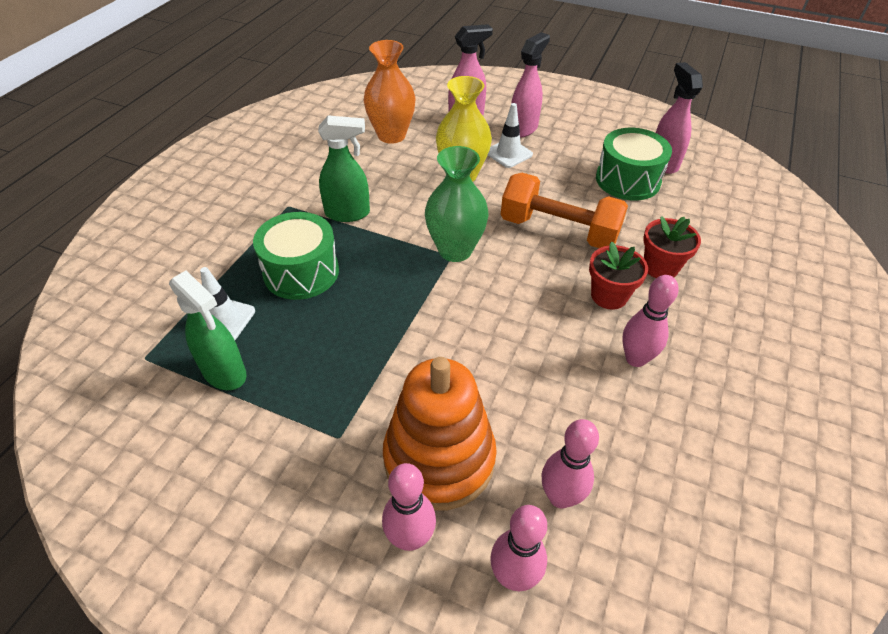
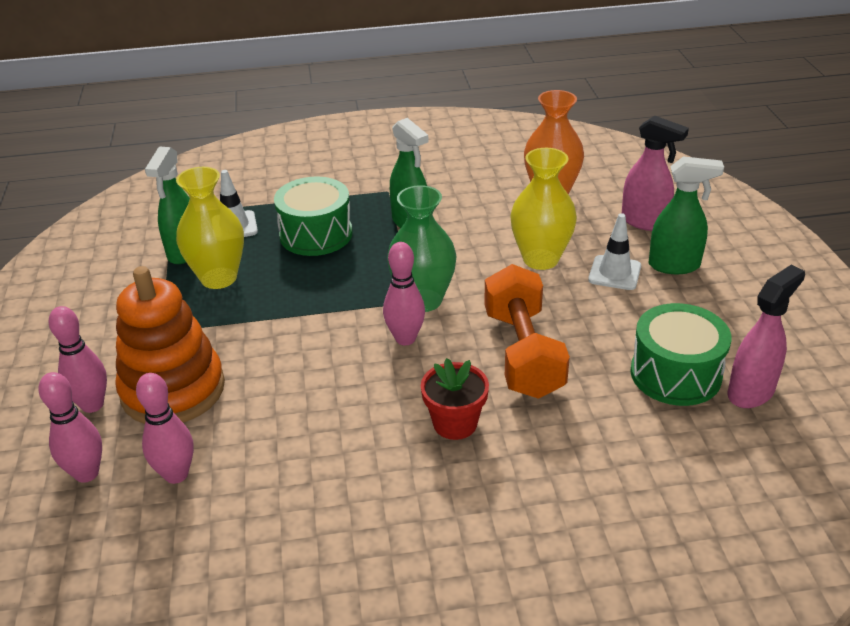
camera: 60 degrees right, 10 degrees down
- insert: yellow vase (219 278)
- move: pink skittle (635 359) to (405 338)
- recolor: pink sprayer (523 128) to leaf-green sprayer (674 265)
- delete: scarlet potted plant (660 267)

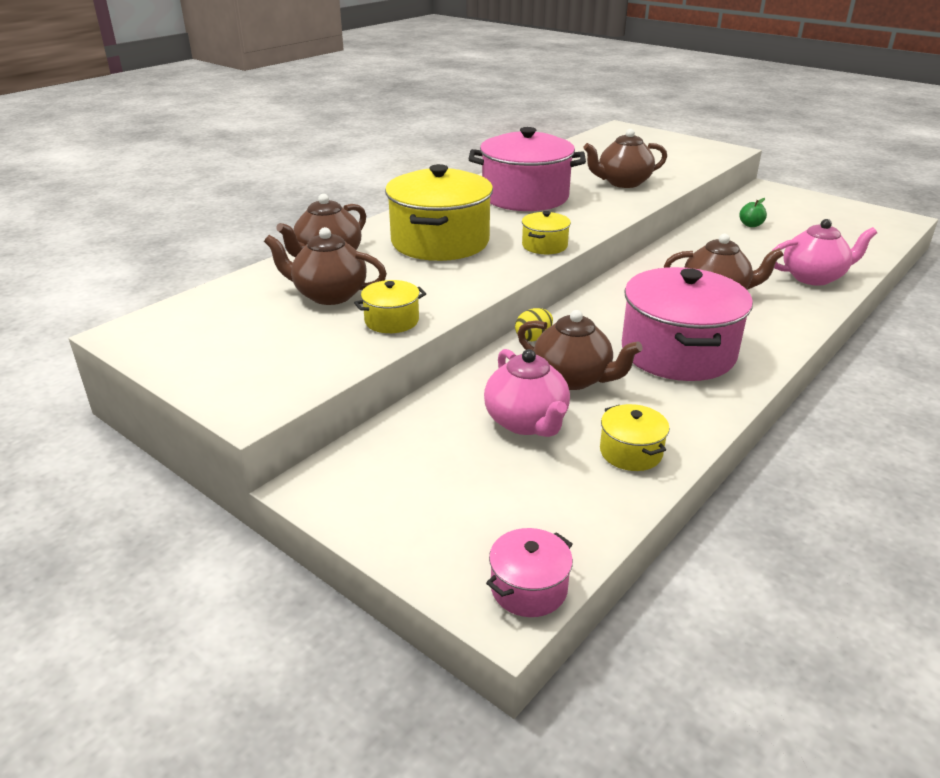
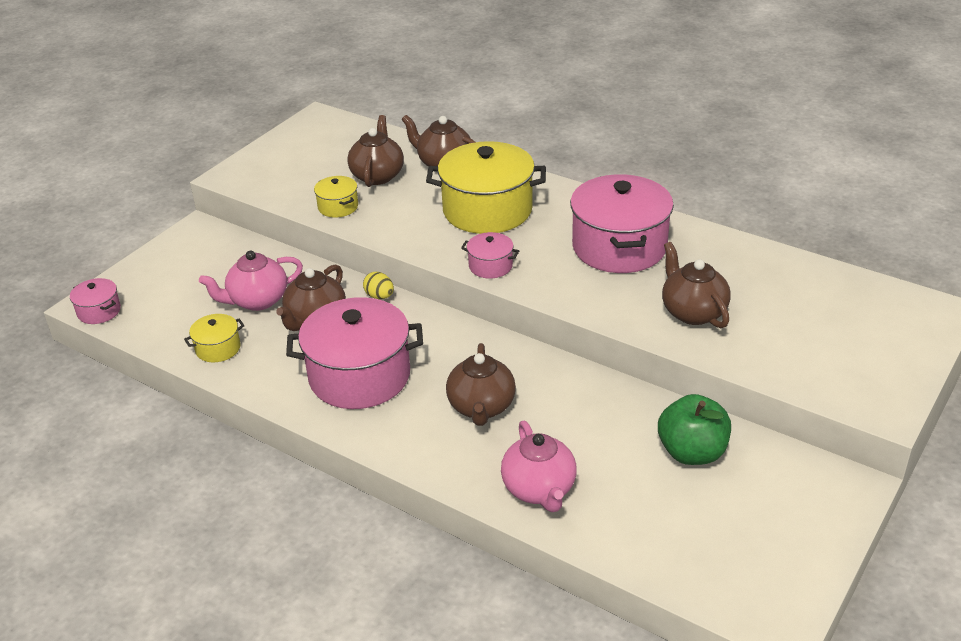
camera: 85 degrees right, 5 degrees up
- recolor: yellow pot (544 245) to pink pot (490 266)
- resize: leaf-green apple fruit (750 225) = (692 452) x2.10

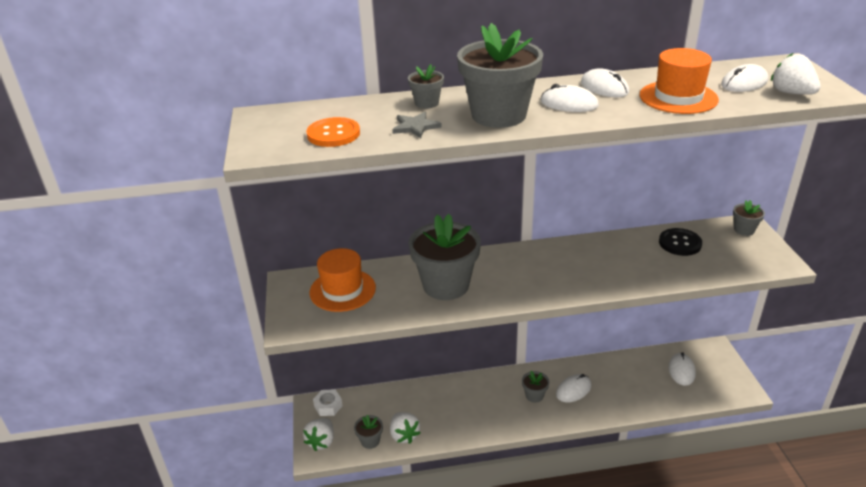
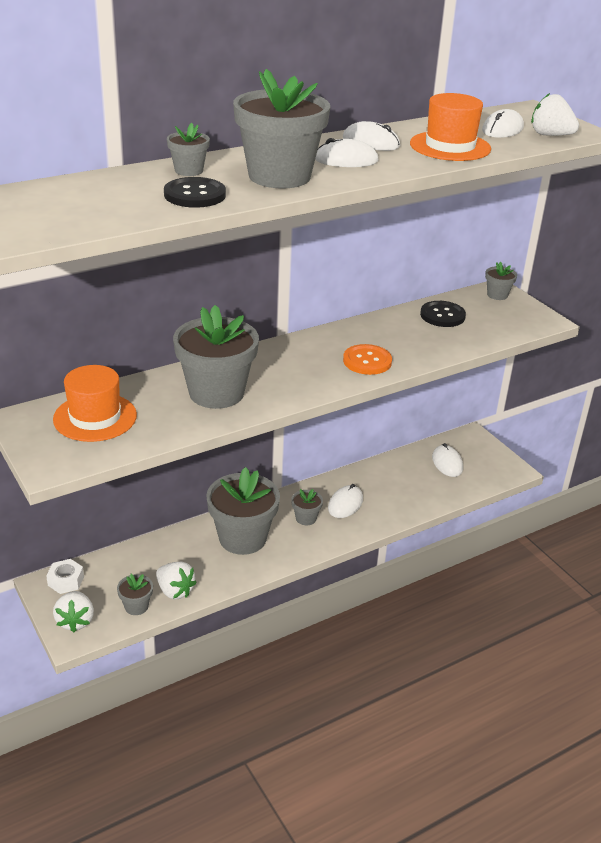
camera: 25 degrees left, 0 degrees up
- replace: gray five-pointed star (415 127) to ebony shirt button (195 195)
- insert: gray potted plant (242 538)
- move: bright orange shirt button (333 134) to (367 361)

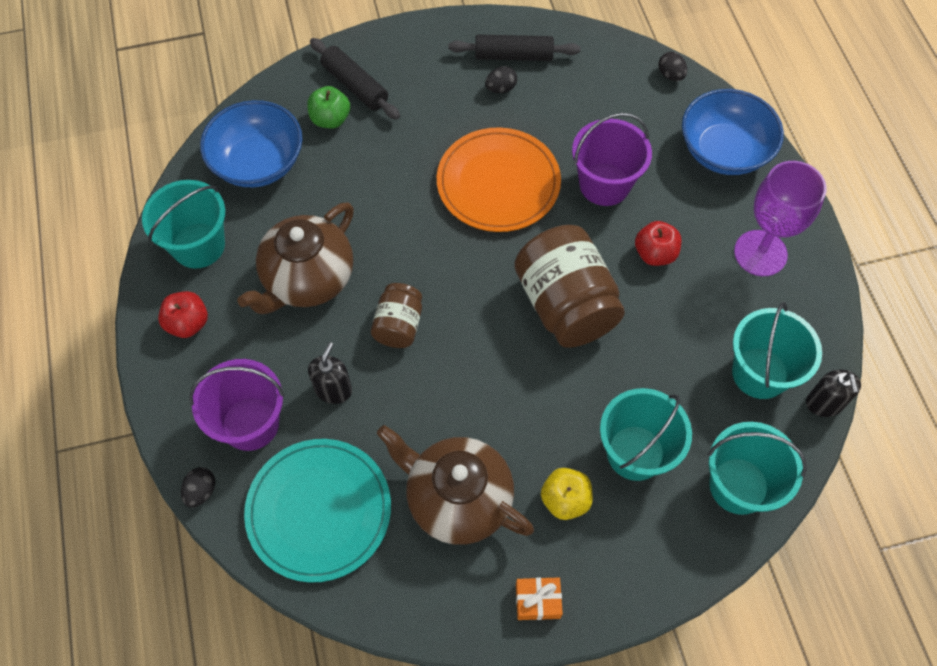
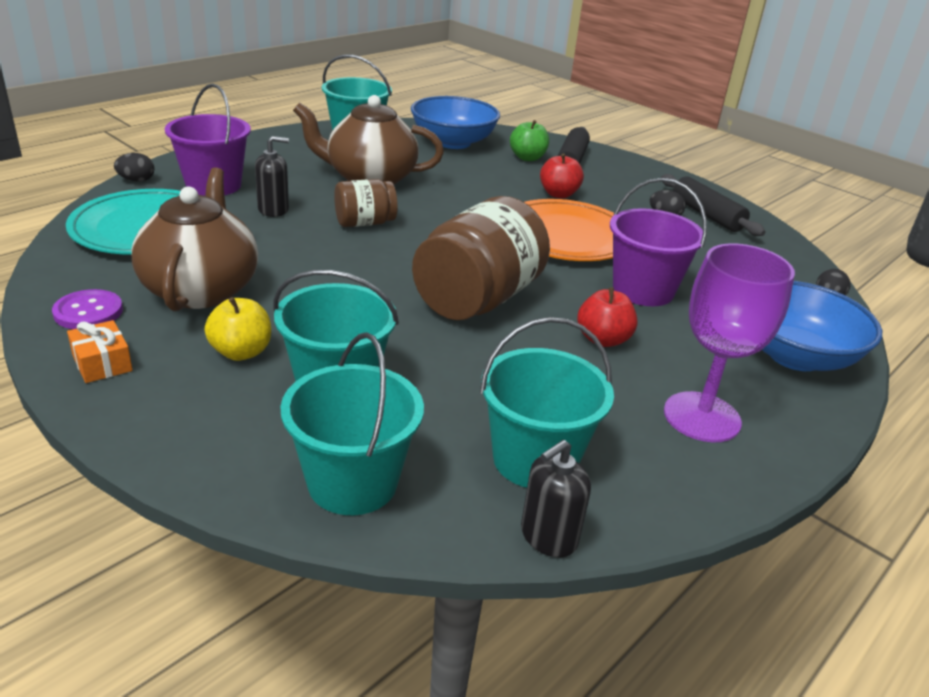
camera: 55 degrees right, 30 degrees down
- insert: violet shirt button (88 312)
- move: scarlet apple fruit (188 323) to (558 194)

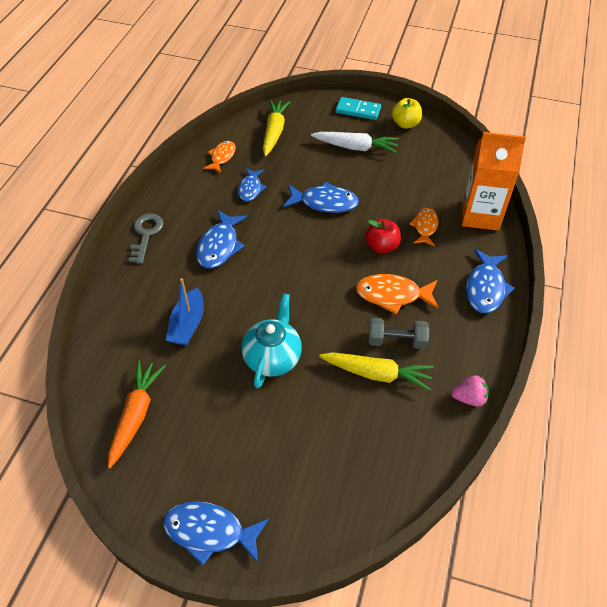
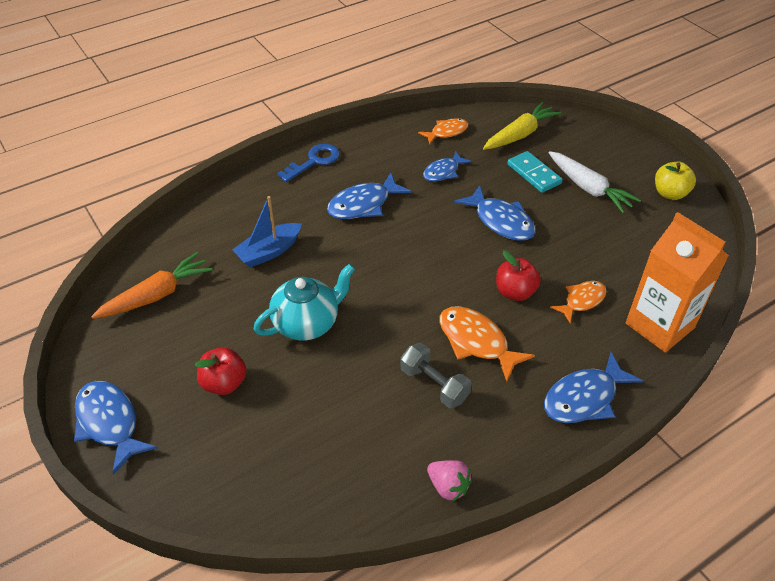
camera: 40 degrees right, 5 degrees down
- insert: scarlet apple fruit (224 383)
- recolor: gray latchkey (146 234) to blue latchkey (314 161)
- move: teal domino (358 110) to (533 174)
- delete: yellow root vegetable (377 374)

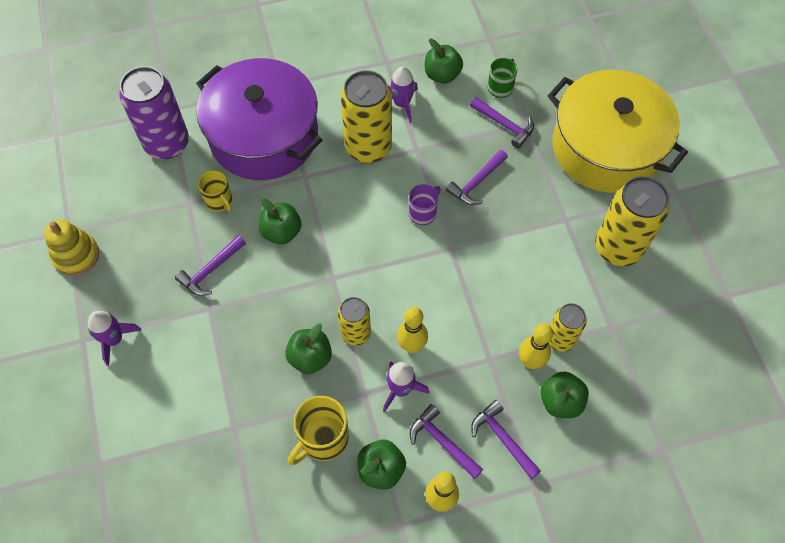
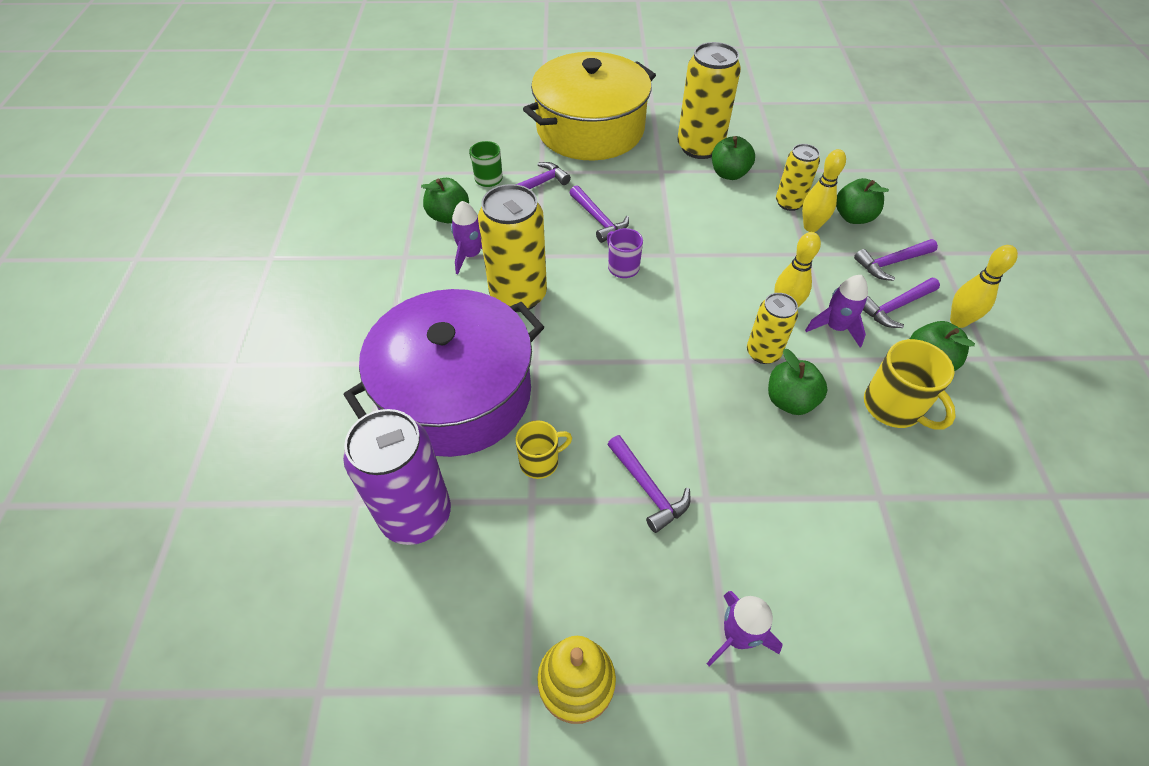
camera: 75 degrees left, 10 degrees down
- move: leaf-green apple fruit (281 232) to (729 174)

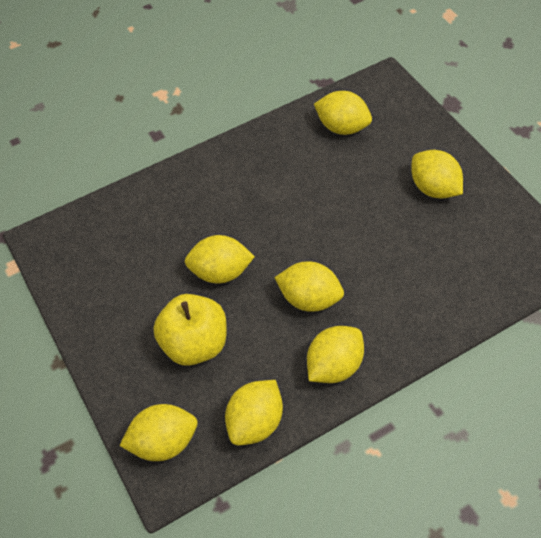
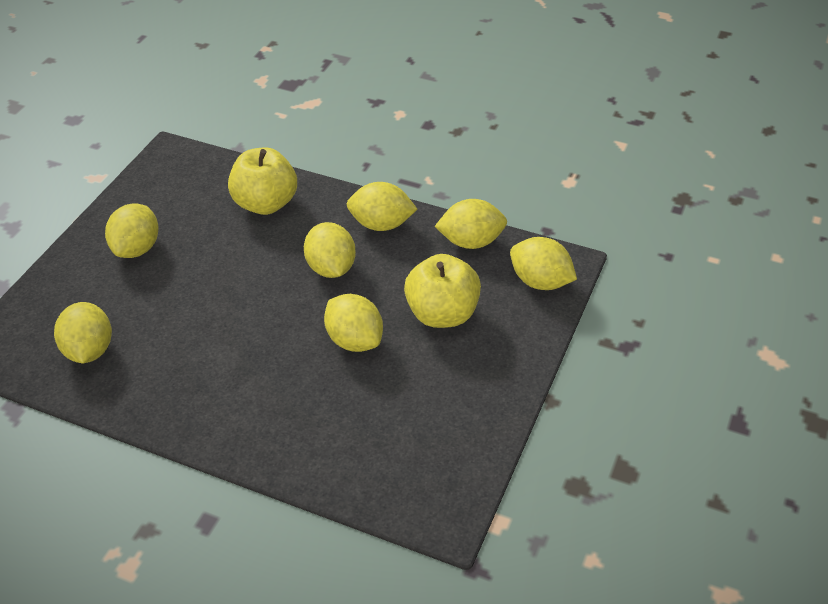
camera: 130 degrees left, 10 degrees down
- insert: yellow apple fruit (265 204)

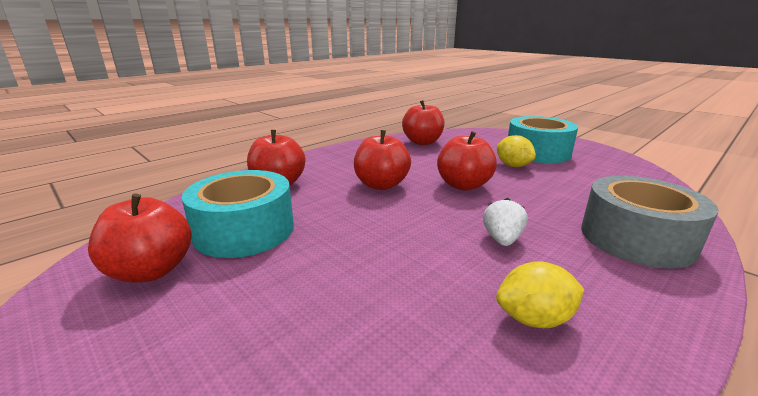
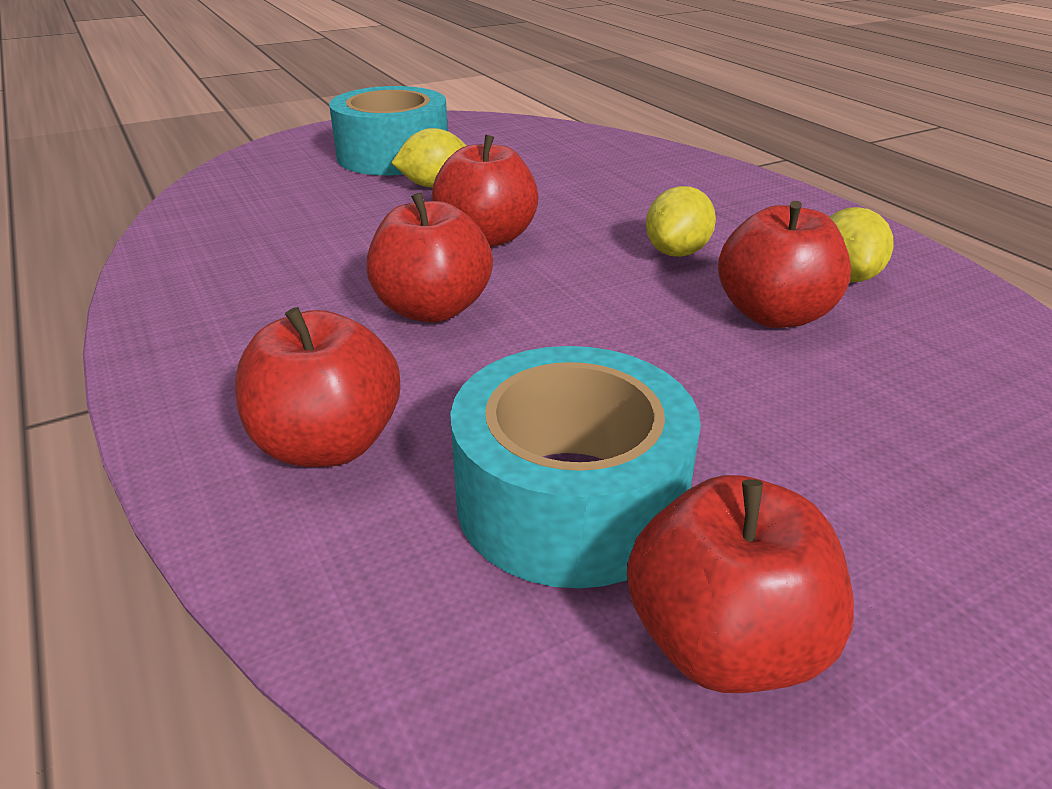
camera: 75 degrees left, 10 degrees up
- replace: pure white toy strawberry (502 239) to yellow toy lemon (677 252)
- move: scarlet apple fruit (422 142) to (774 315)
- delete: gray tape (636 238)

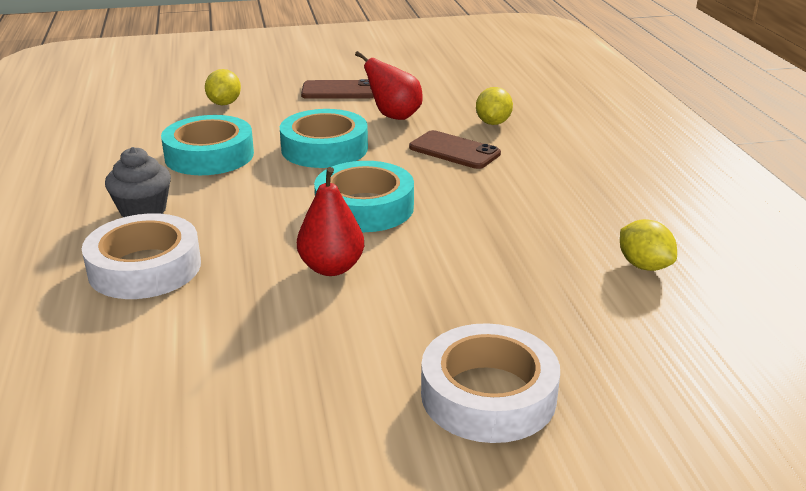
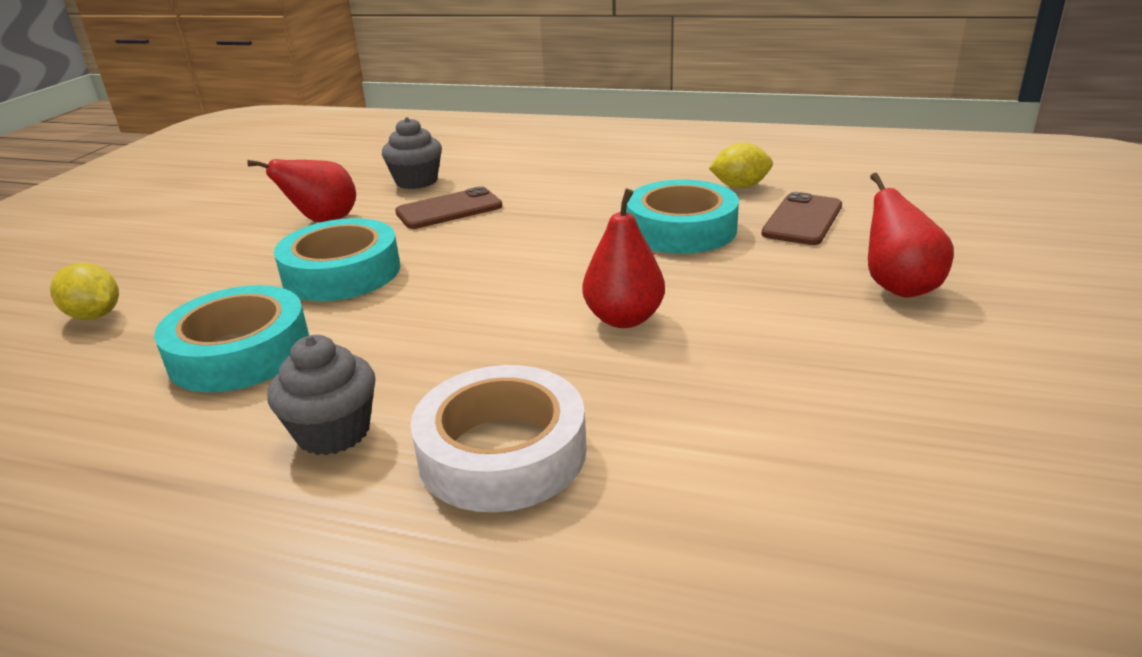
camera: 60 degrees left, 0 degrees up
- replace: yellow toy lemon (493 123) to gray muffin (416 181)
- move: teal tape (364 207) to (681 229)
- move: dark brown mobile phone (339 91) to (802 220)
- replace: pure white tape (488 395) to scarlet toy pear (898 287)

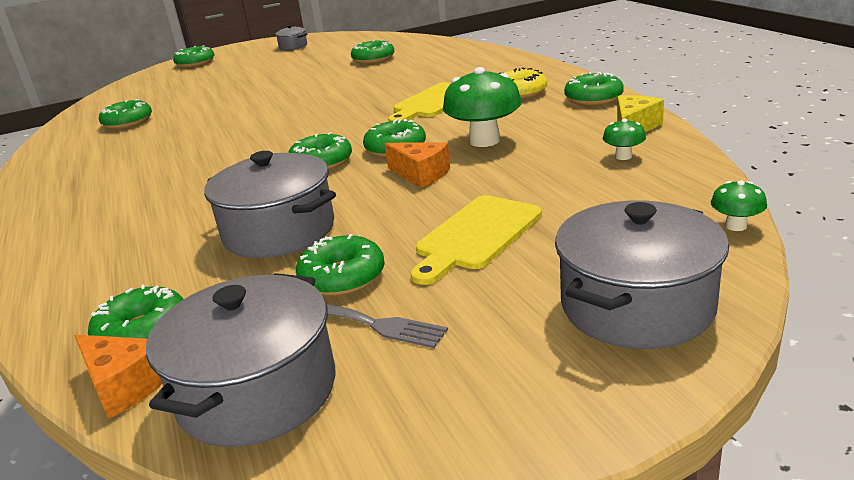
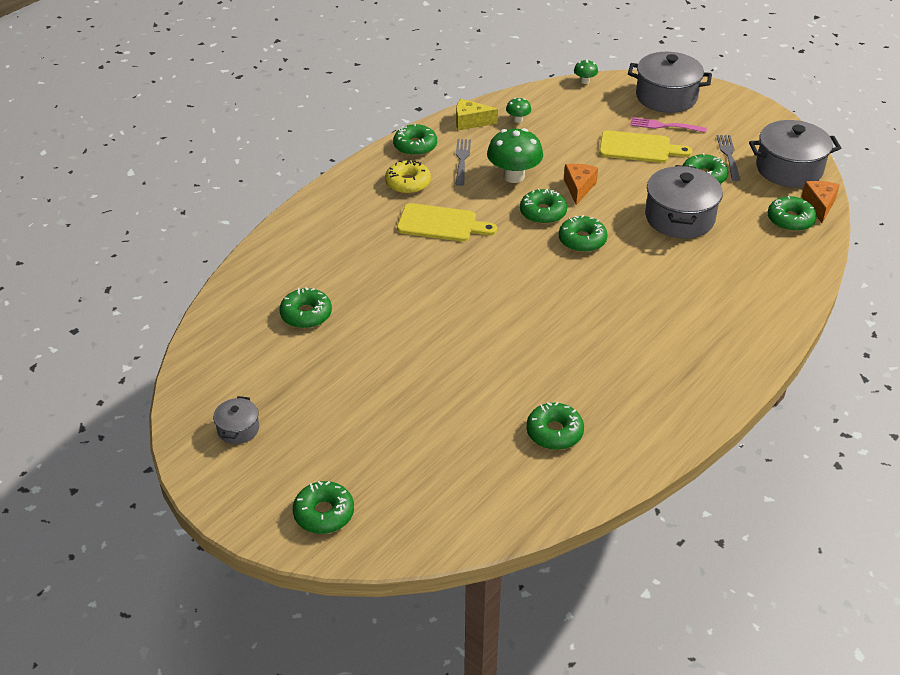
camera: 120 degrees left, 15 degrees up
- insert: gray fork (462 160)
- insert: pink fork (664 126)

